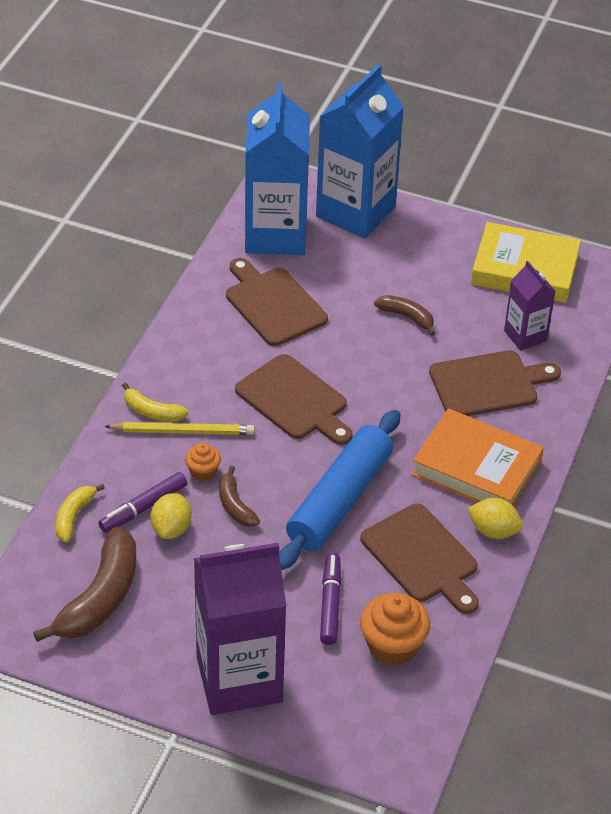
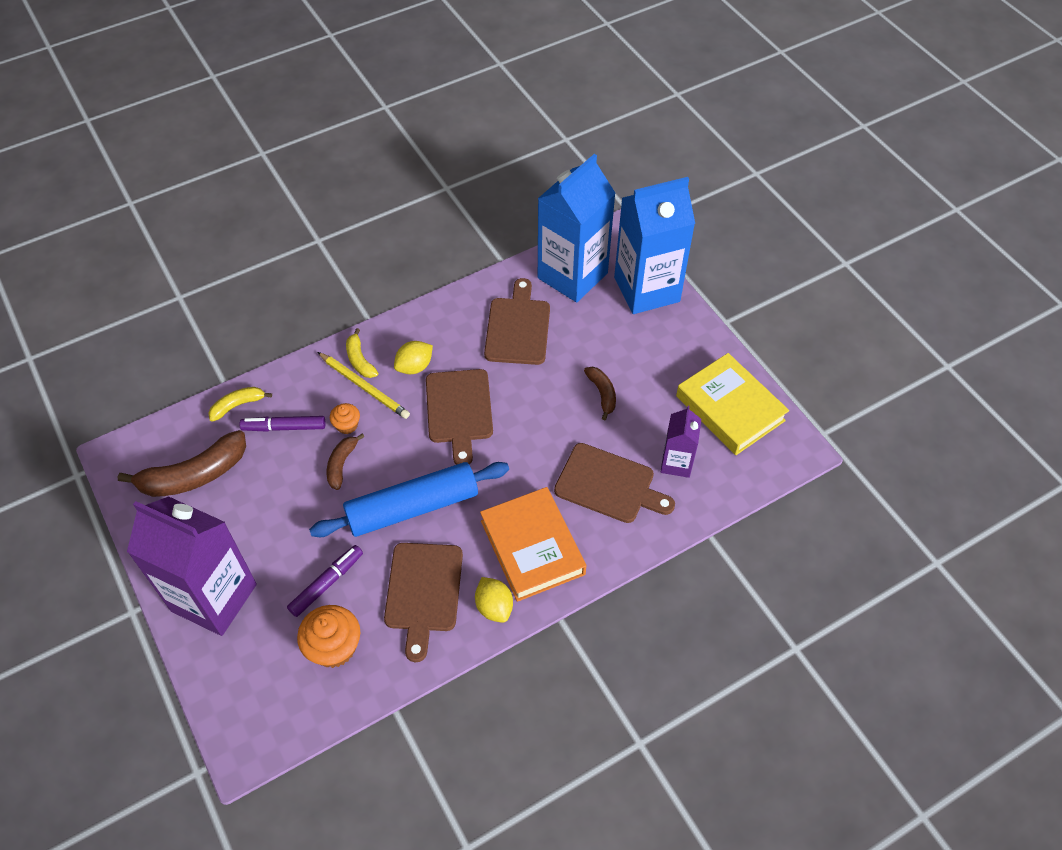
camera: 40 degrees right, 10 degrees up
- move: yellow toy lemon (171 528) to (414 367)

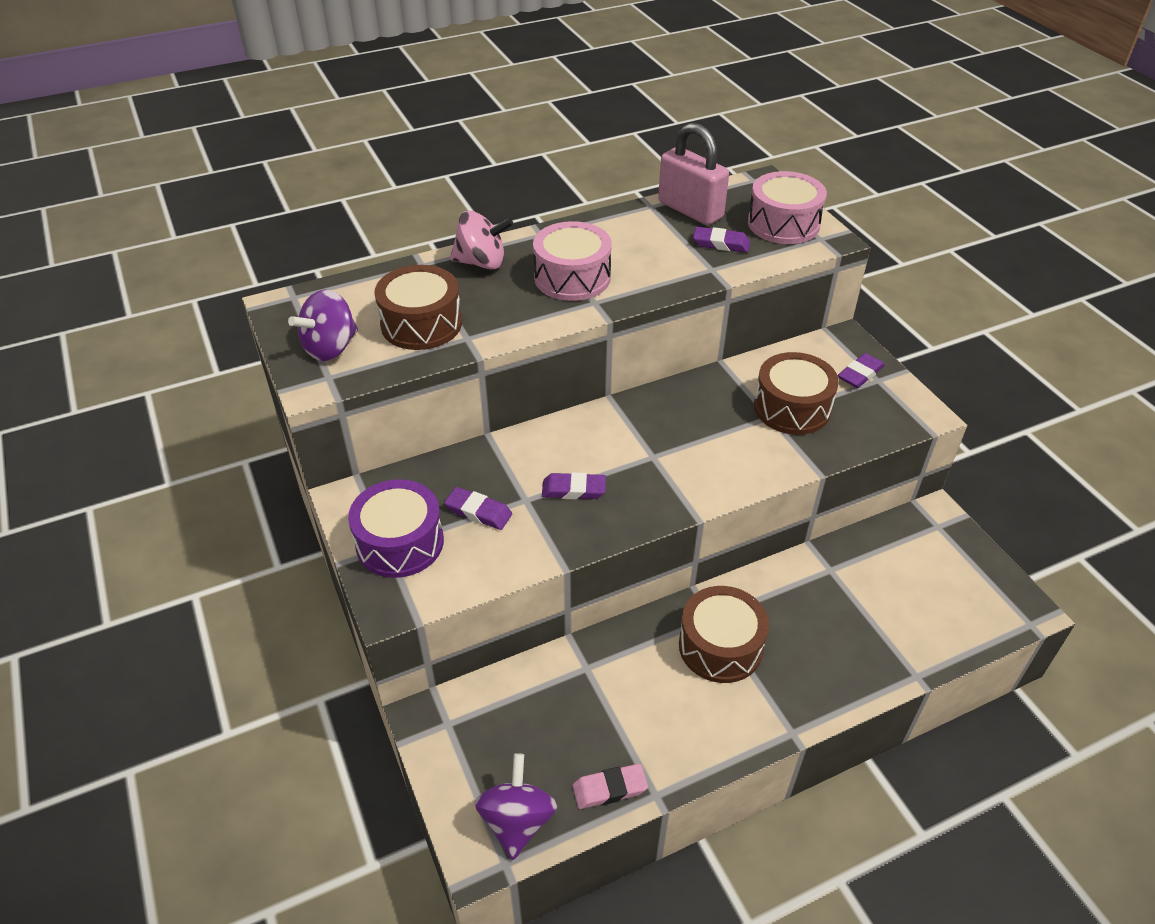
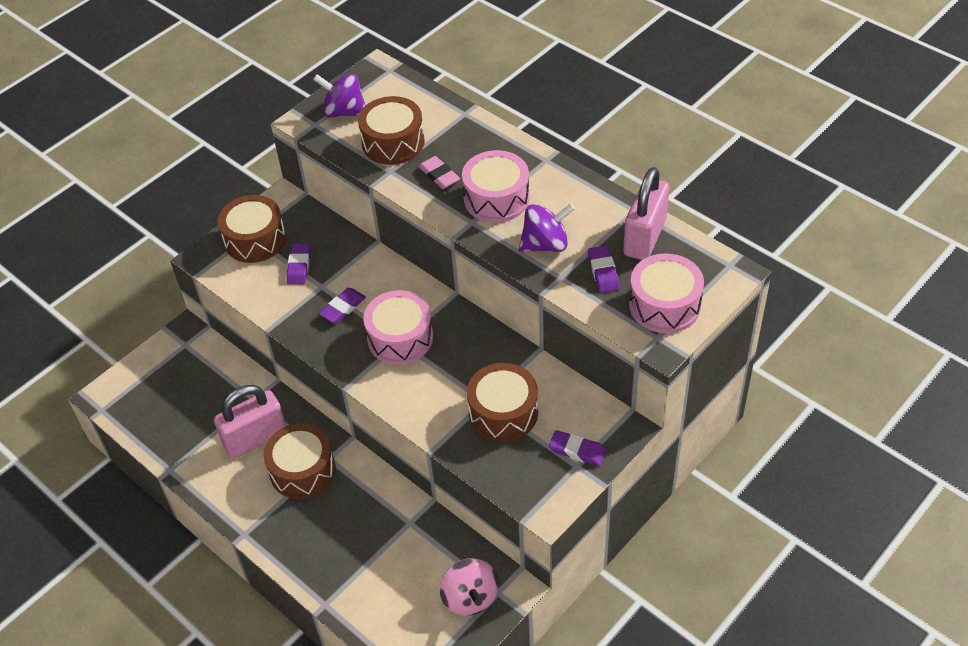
camera: 70 degrees right, 5 degrees up
- insert: pink small lock (255 438)
- recolor: violet toy drum (400 543) to dark brown toy drum (255 240)
- rotate: violet eraser (573 490) = (343 308) 60 degrees clockwise
- insert: pink toy drum (400 338)
- move: pink eraser (609 789) to (439 175)
- move: pink toy top (482 262) to (470 598)
- move: violet toy top (517 821) to (545 244)

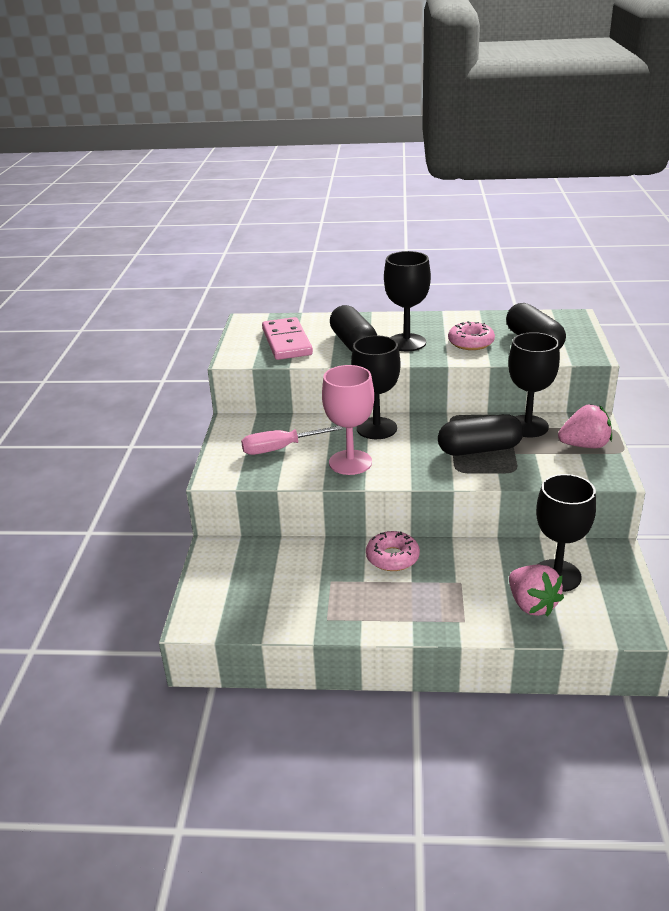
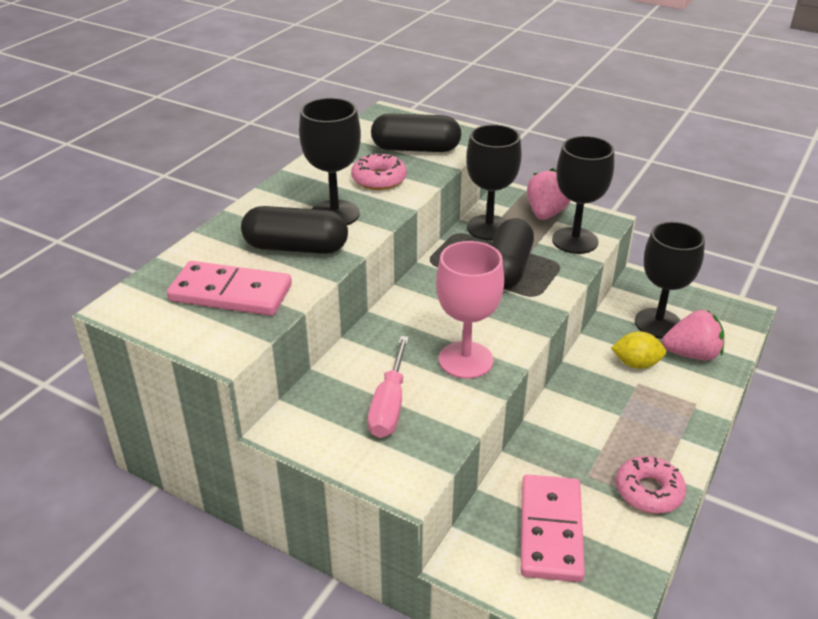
camera: 65 degrees left, 5 degrees up
- insert: pink domino (550 530)
- move: ebony wine glass (376 428) to (575 241)
- insert: yellow toy lemon (636 364)
- move: pink glazed donut (392 557) to (648 491)

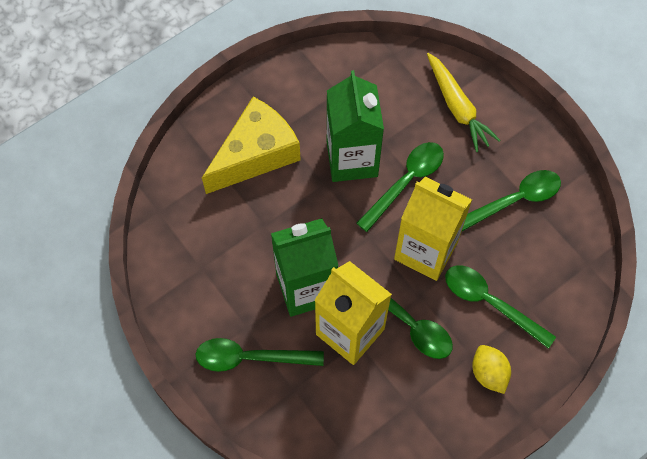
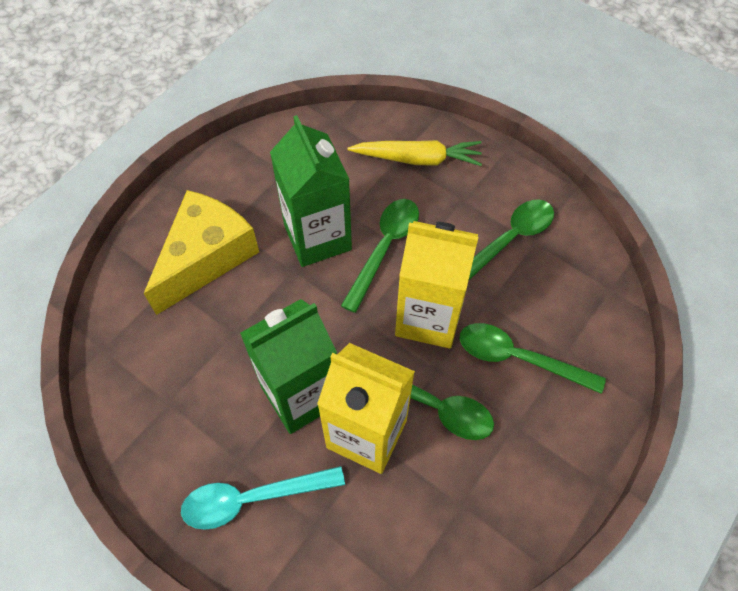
camera: 15 degrees left, 5 degrees down
- recolor: leaf-green teaspoon (250 357) to teal teaspoon (252 498)
- rotate: yellow root vegetable (457 107) = (417 159) 45 degrees counterclockwise
- delete: yellow toy lemon (488 373)

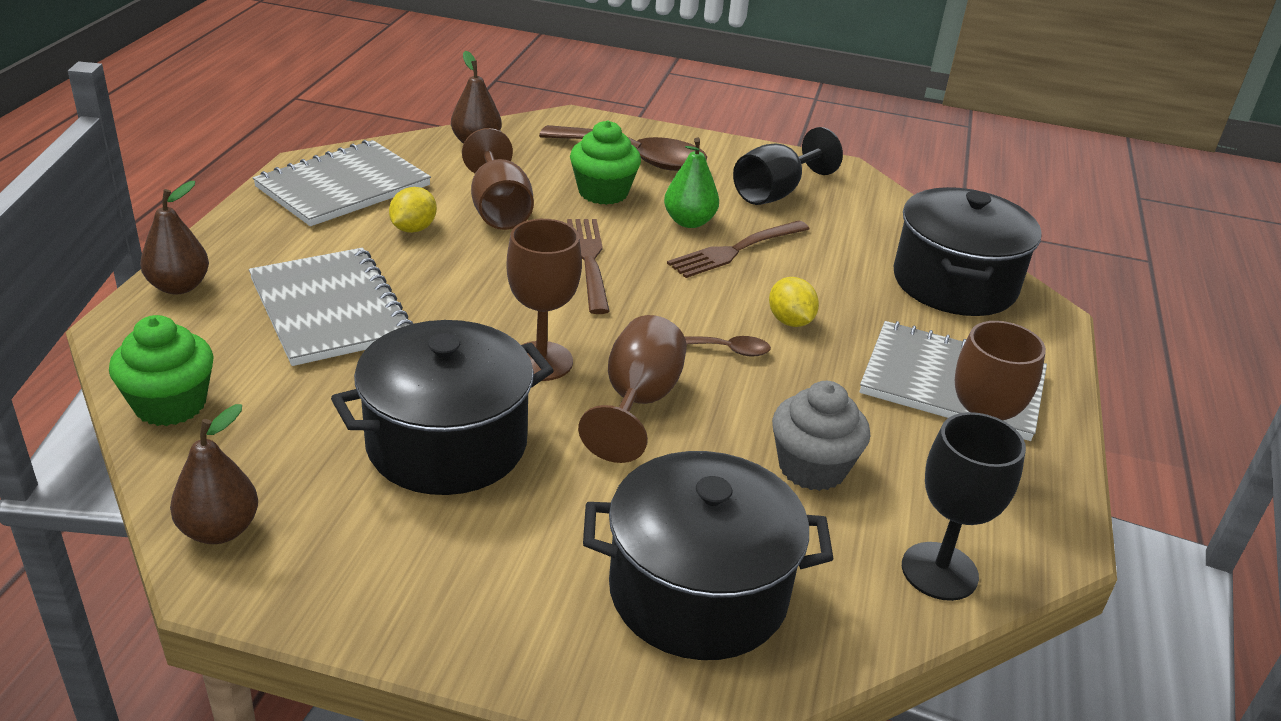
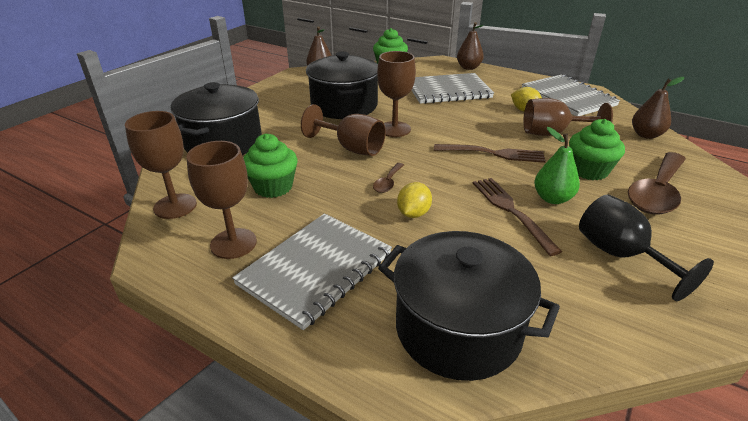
camera: 110 degrees right, 0 degrees up
- recolor: ebony wine glass (939 571) to dark brown wine glass (175 206)
- recolor: gray muffin (812 468) to leaf-green muffin (273 187)
- rotate: yellow toy lemon (790 321) = (413 213) 60 degrees counterclockwise

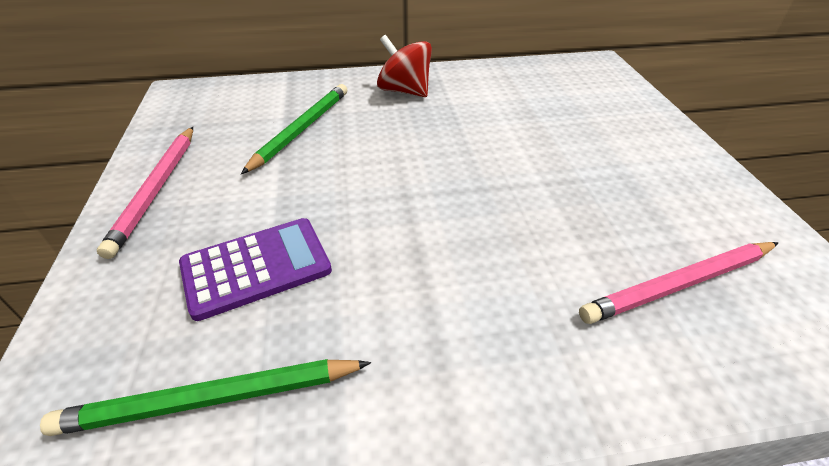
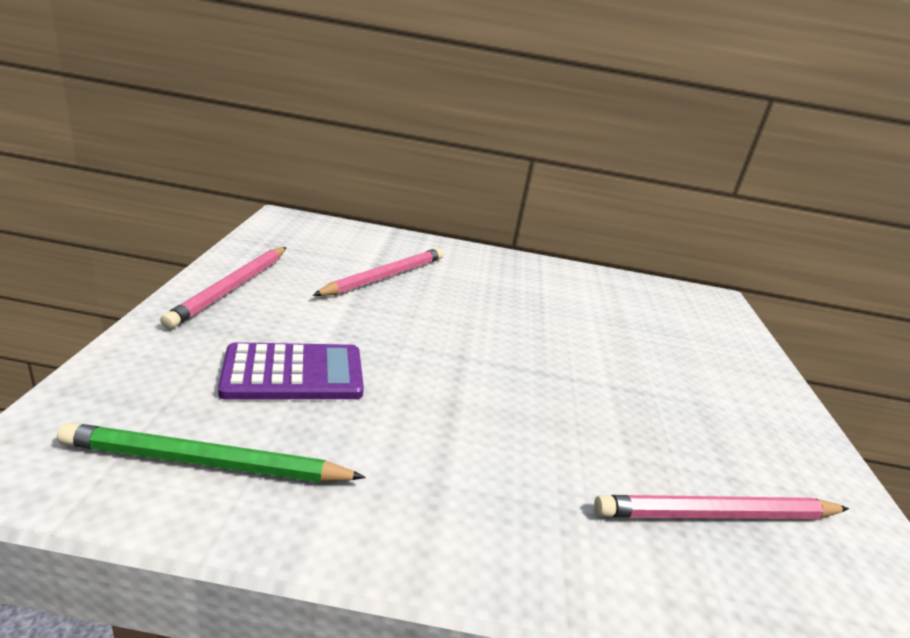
camera: 10 degrees right, 15 degrees down
- recolor: leaf-green wooden pencil (301 129) to pink wooden pencil (385 276)
- delete: scarlet toy top (404 91)

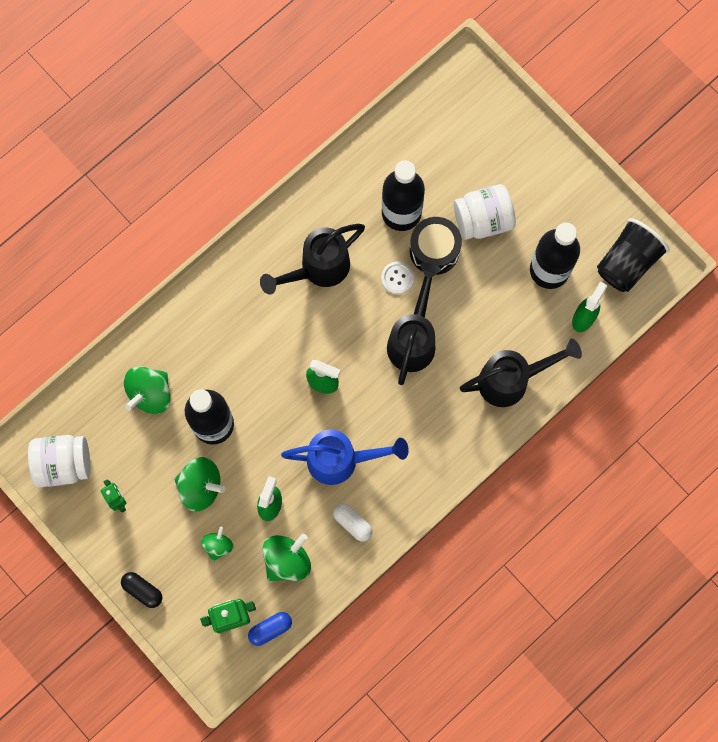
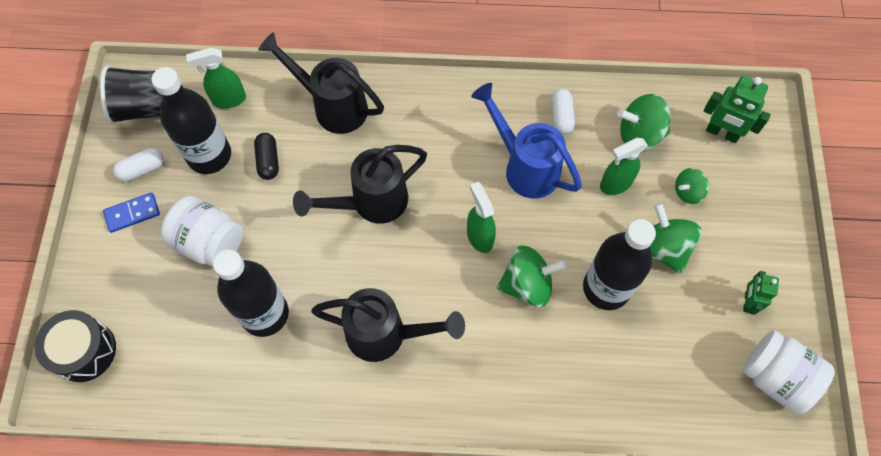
camera: 135 degrees left, 10 degrees down
- move: ebony toy drum (434 250) to (84 351)
- insert: blue domino (132 213)
- insert: pure white pill shape (142 169)
- move: ebony pill shape (142 590) to (268 161)
- move: leaf-green toy top (150 394) to (527 284)
- delete: blue pill shape (270 629)
- delete: pure white shirt button (397 278)

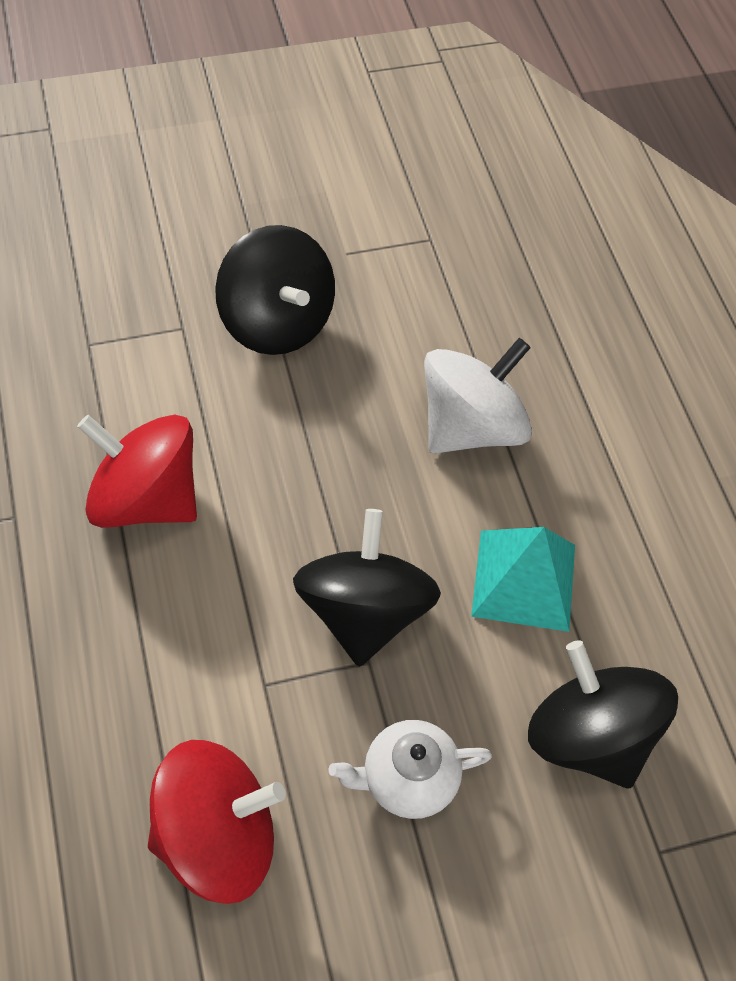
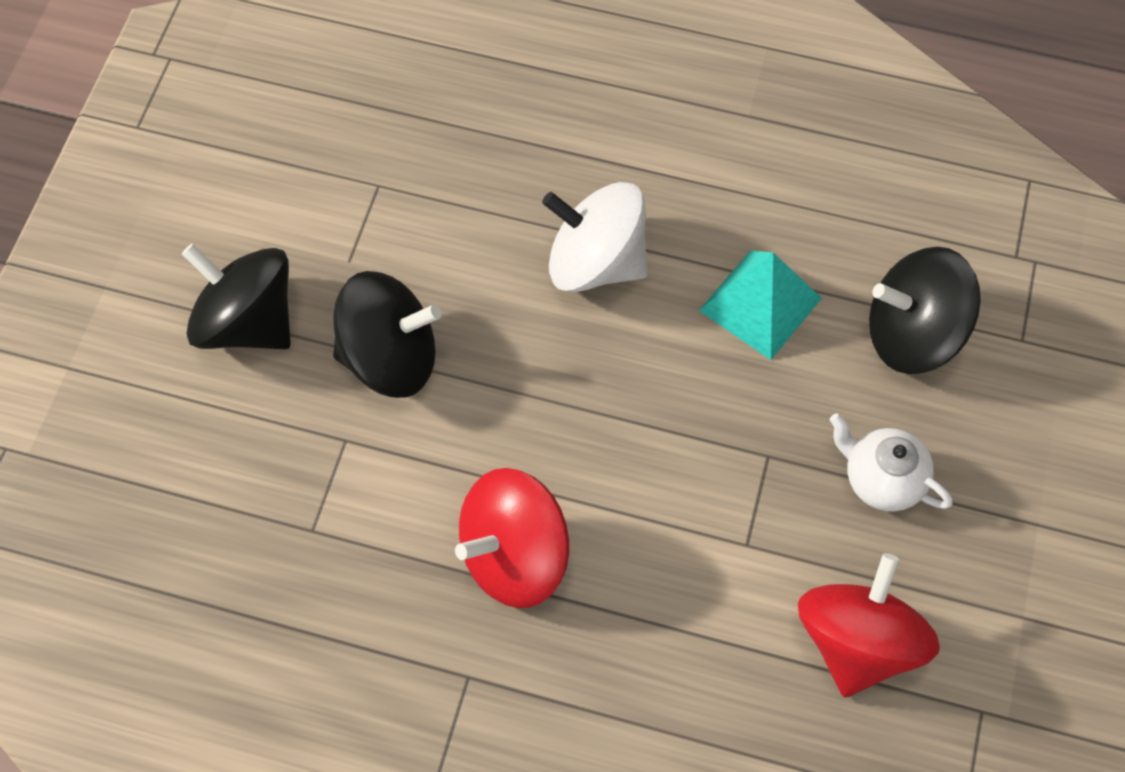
camera: 55 degrees left, 5 degrees up
- move: ebony toy top (364 611) to (247 322)
- rotate: pure white toy top (471 426) = (595 262) 60 degrees counterclockwise
- rotate: pure white teapot (407 779) = (882 479) 105 degrees clockwise

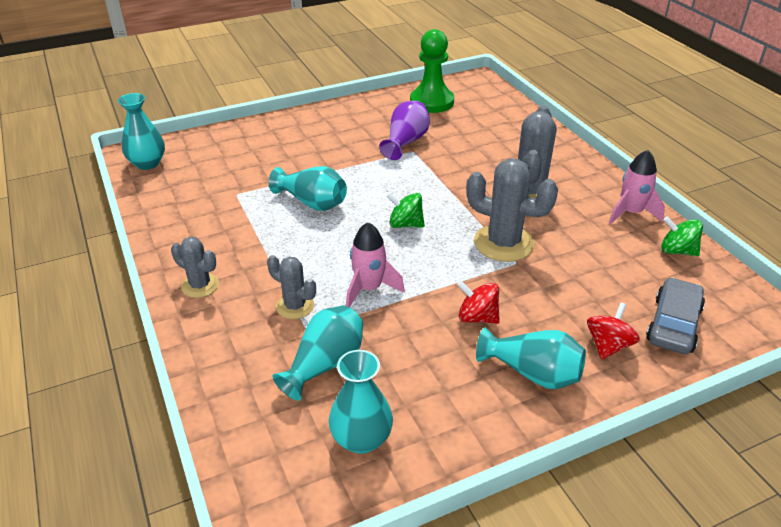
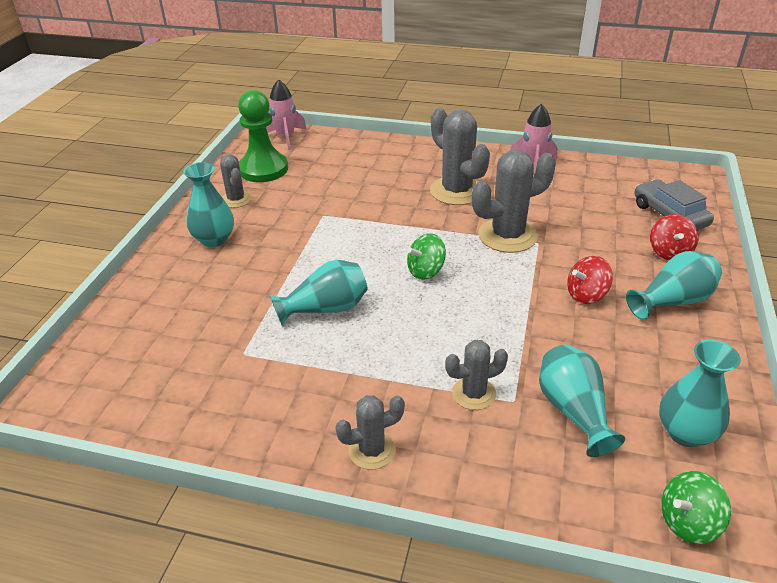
camera: 50 degrees left, 0 degrees up
- move: teal vase (147 163) to (214 239)
- insert: gray prickly plant (236 199)
- move: pink spaceship (369 289) to (285 137)
- rotate: scarlet toy top (608 345) = (669 252) 150 degrees counterclockwise
- move: leaf-green toy top (677 251) to (688 522)
- delete: violet vase (406 142)

